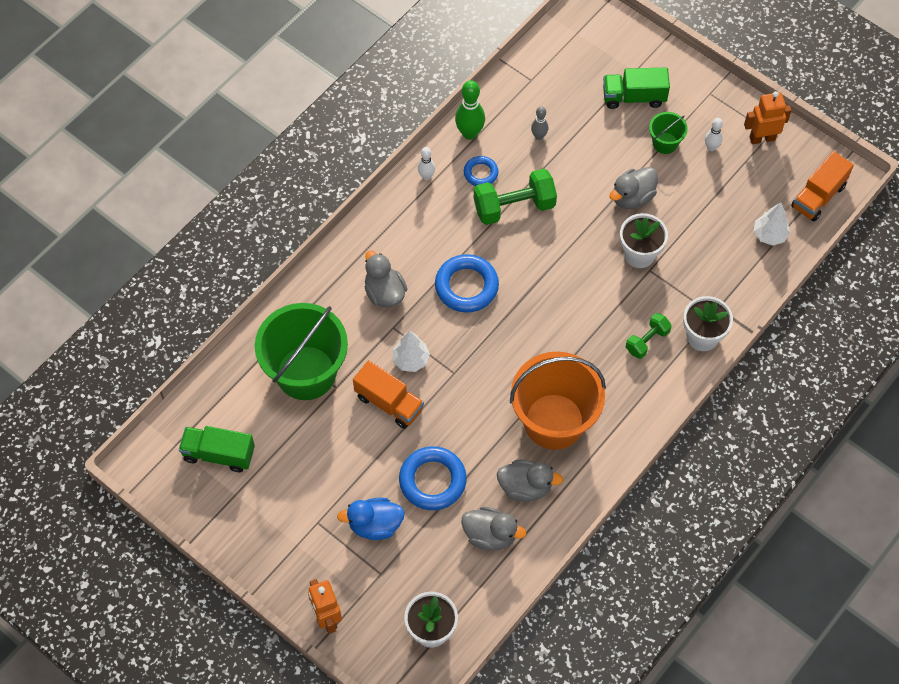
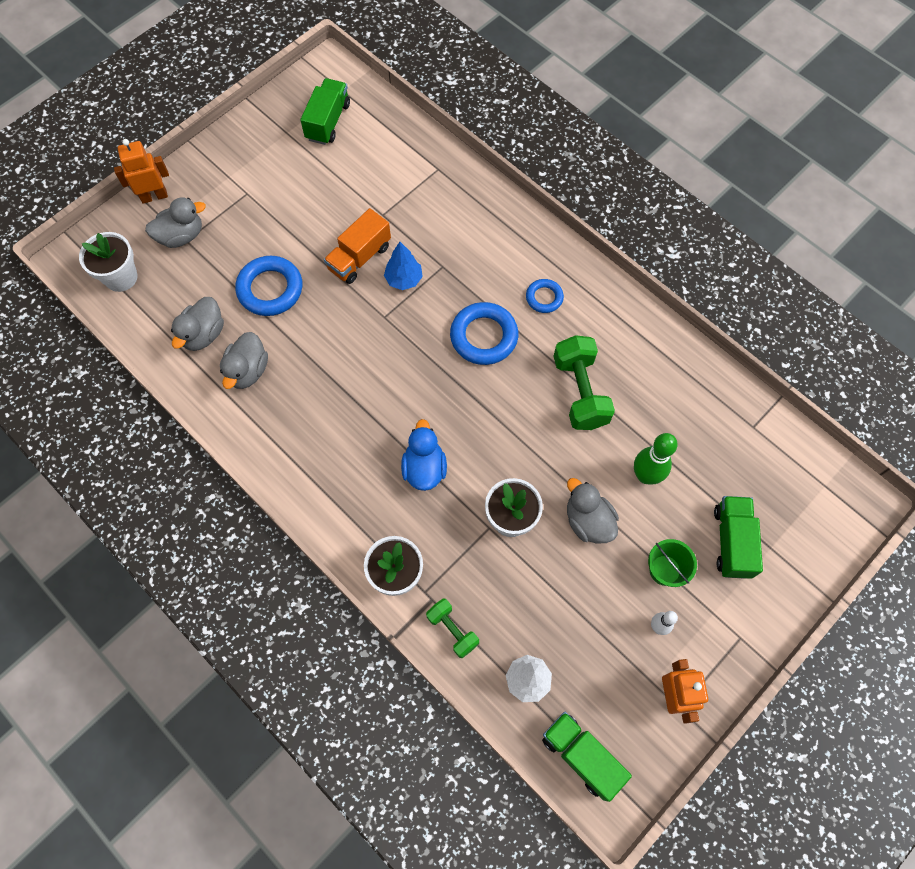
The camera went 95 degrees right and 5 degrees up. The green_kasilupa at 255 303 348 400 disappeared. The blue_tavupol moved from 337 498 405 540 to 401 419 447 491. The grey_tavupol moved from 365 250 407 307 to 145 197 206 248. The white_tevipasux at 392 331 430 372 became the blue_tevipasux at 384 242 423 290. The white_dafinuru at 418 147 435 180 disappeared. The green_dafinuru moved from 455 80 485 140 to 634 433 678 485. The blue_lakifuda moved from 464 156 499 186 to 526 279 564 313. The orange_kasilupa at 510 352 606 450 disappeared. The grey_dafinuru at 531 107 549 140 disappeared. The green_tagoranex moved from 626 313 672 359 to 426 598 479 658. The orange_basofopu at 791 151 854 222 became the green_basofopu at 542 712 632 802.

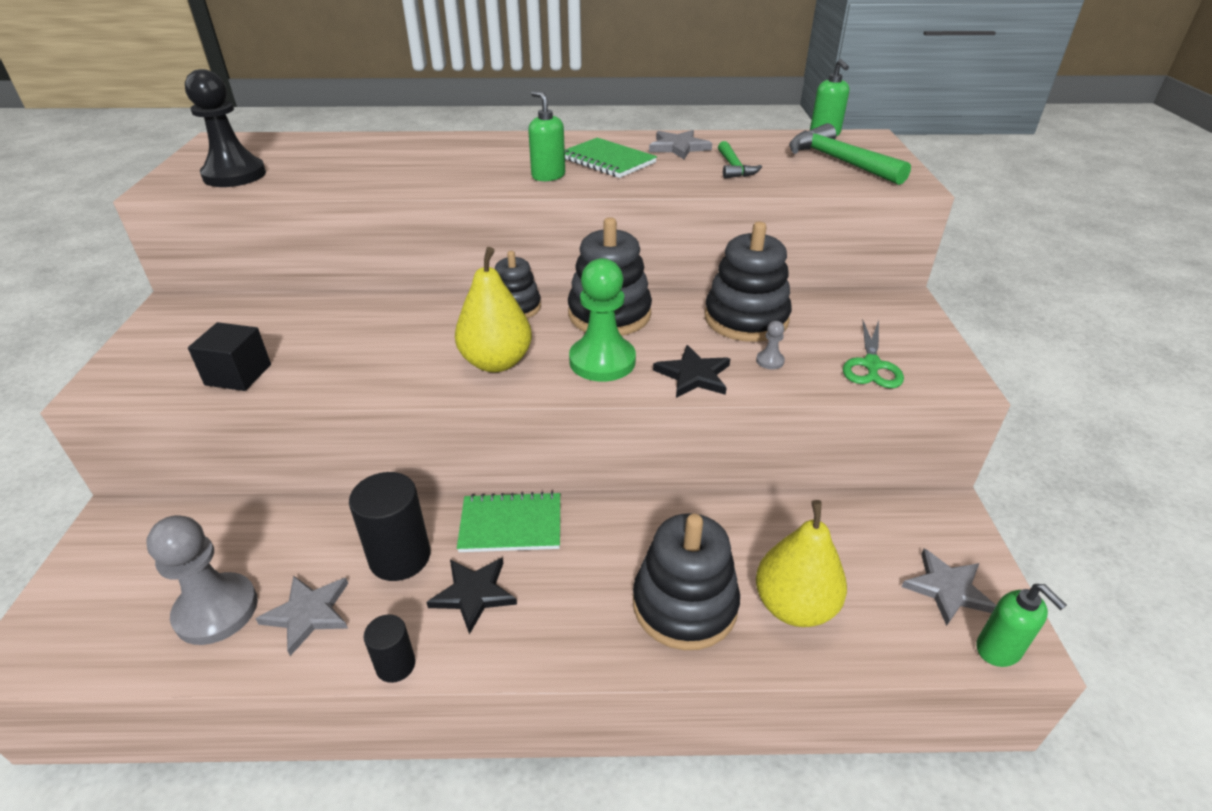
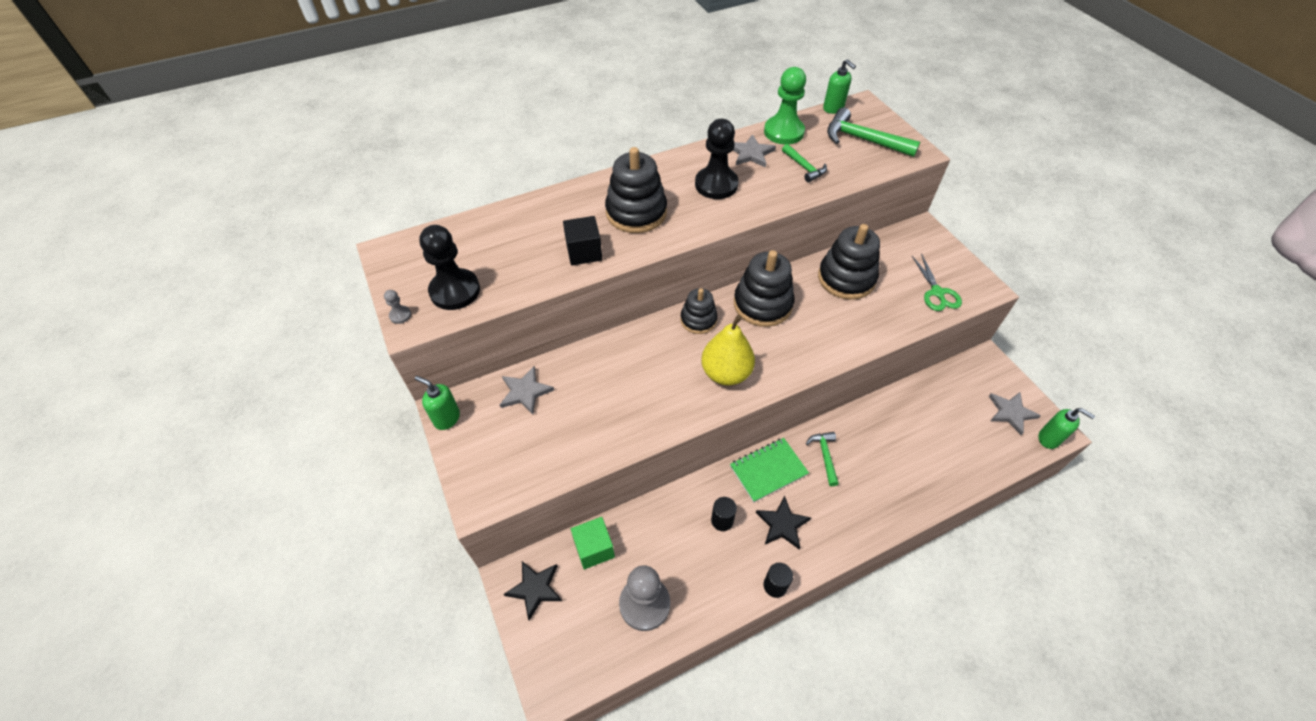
The camera went 25 degrees left and 15 degrees up. The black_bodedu moved from 188 322 271 391 to 563 216 602 266. The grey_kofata moved from 256 576 348 656 to 500 366 554 414. The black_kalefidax at 349 472 430 581 changed to 0.56 times the size. The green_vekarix moved from 528 91 565 181 to 415 376 460 430. The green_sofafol at 565 138 657 178 was replaced by the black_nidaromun at 695 119 739 199. The green_nidaromun moved from 569 258 636 382 to 764 67 806 145. The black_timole moved from 633 513 740 650 to 605 147 667 233. The black_kofata moved from 653 345 730 398 to 504 561 562 620. The grey_nidaromun moved from 756 321 785 369 to 384 290 411 324. The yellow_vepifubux at 756 500 847 627 disappeared. The green_bodedu at 571 517 615 569 appeared. The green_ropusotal at 806 432 839 486 appeared.

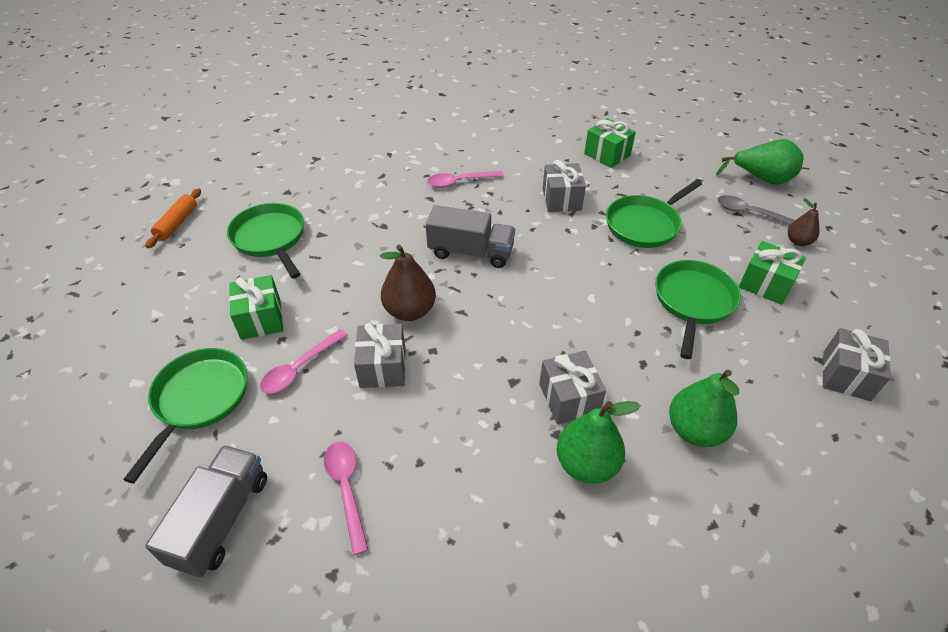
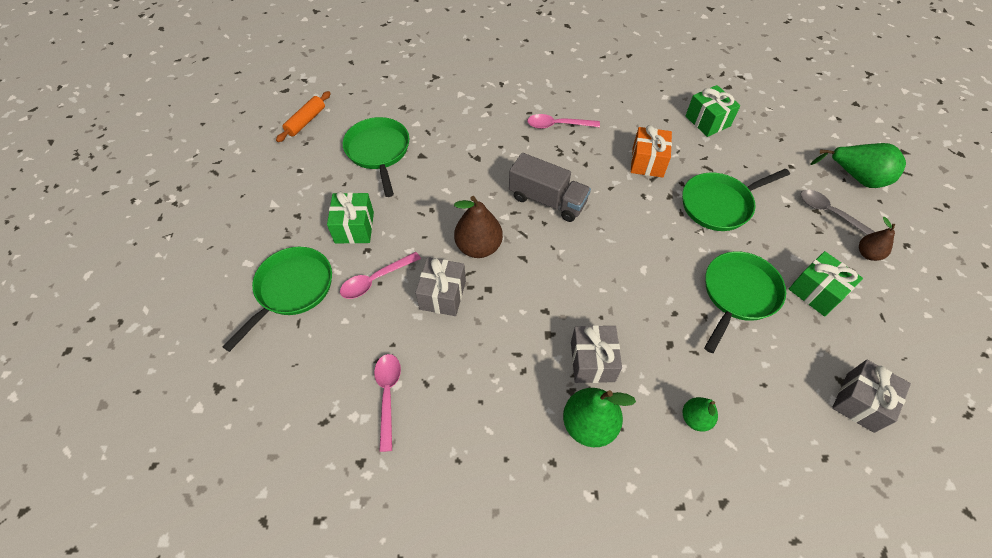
The camera went 15 degrees right and 10 degrees up. The grey_basofopu at 145 445 267 577 disappeared. The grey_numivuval at 543 160 586 212 became the orange_numivuval at 631 125 672 178. The green_vepifubux at 669 370 739 447 changed to 0.59 times the size.

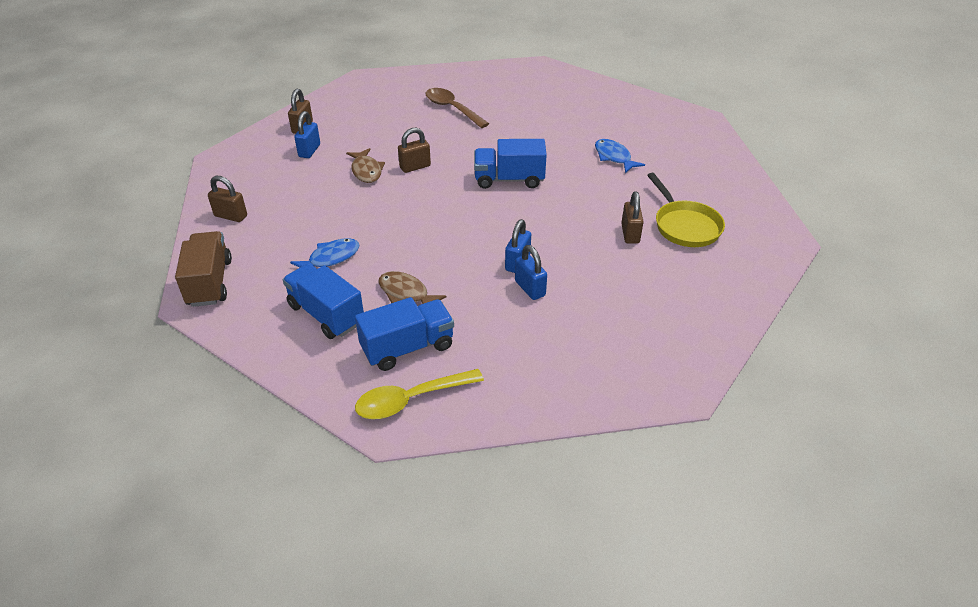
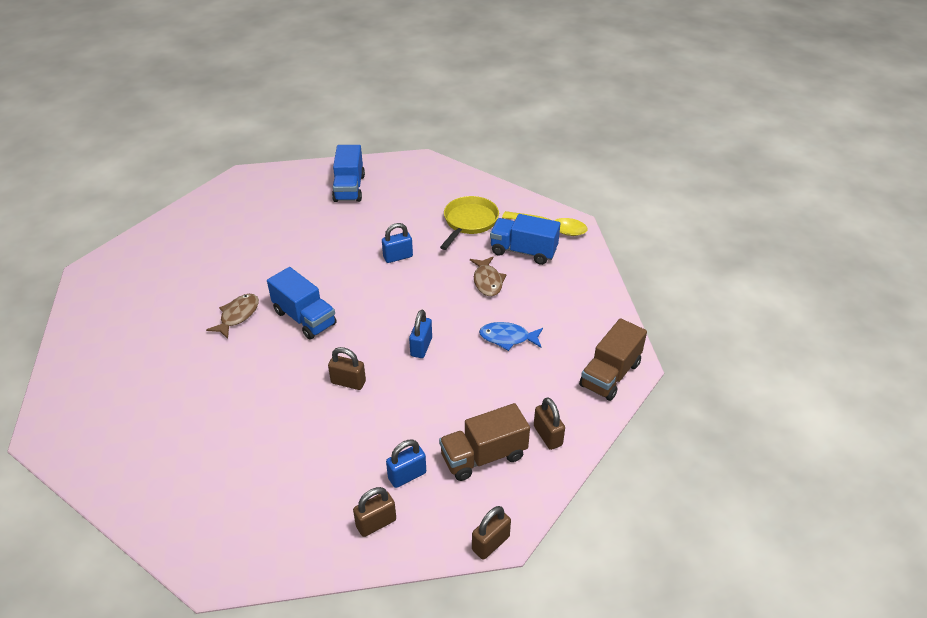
The camera went 135 degrees left and 0 degrees up. The blue_basofopu moved from 283 263 364 339 to 332 145 365 202. The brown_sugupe moved from 346 148 385 183 to 206 294 259 339. The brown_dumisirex at 426 88 489 128 disappeared. The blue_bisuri moved from 515 245 547 300 to 409 310 432 358. The blue_sugupe at 595 139 645 173 disappeared. The brown_bisuri moved from 621 191 644 244 to 472 506 511 560. The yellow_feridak moved from 647 173 725 247 to 440 196 499 250. The brown_basofopu at 439 403 530 481 appeared.

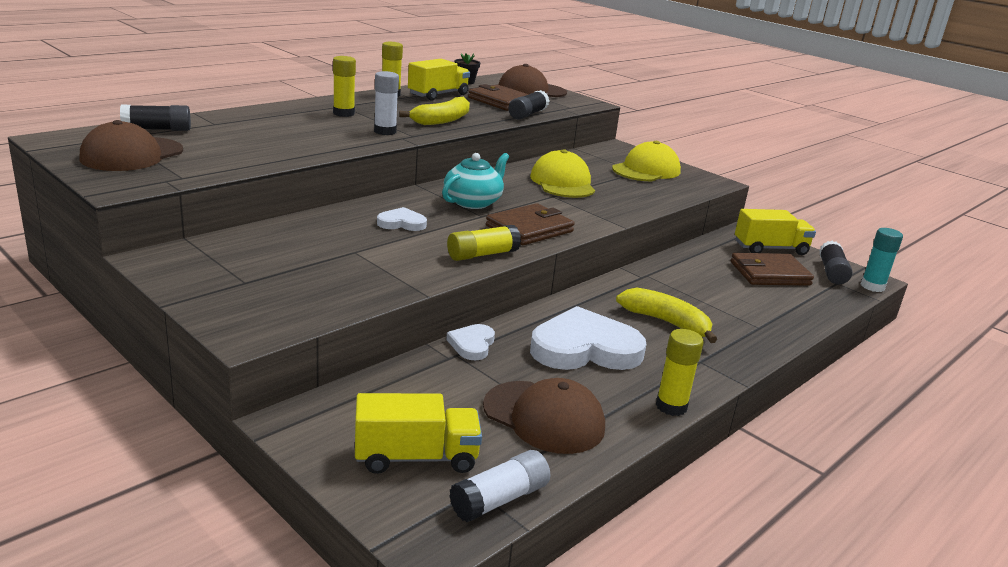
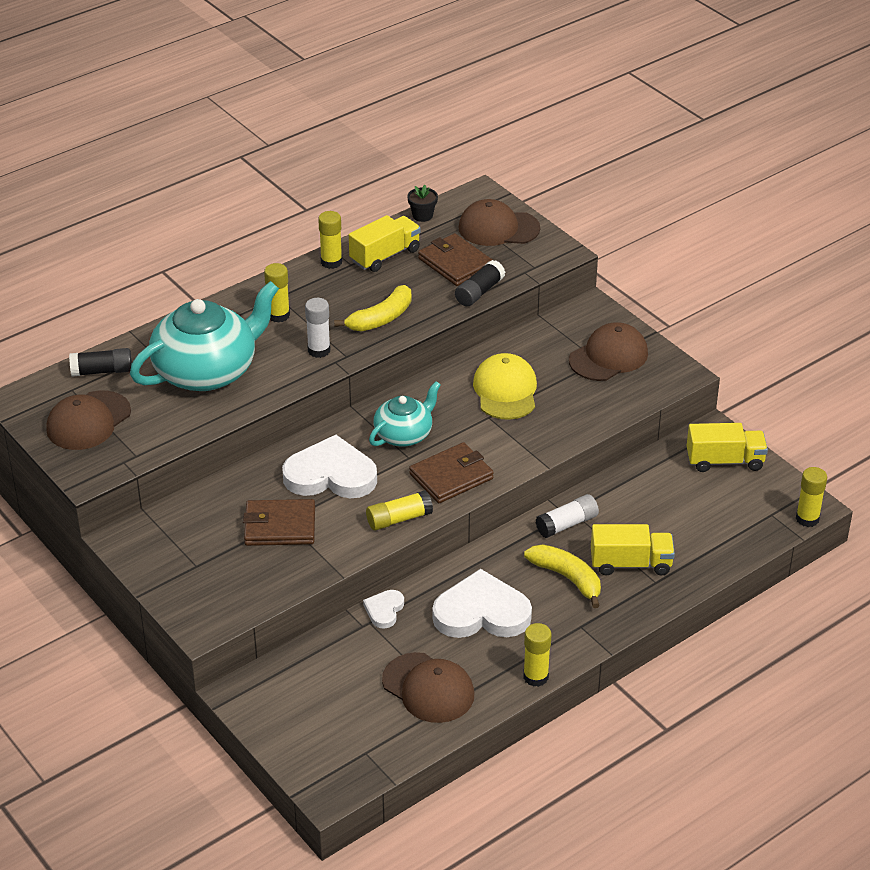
The camera went 10 degrees right and 15 degrees up. The yellow_basofopu moved from 355 393 482 474 to 591 524 675 575. The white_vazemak at 377 207 427 231 changed to 2.07 times the size. The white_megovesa moved from 449 450 550 522 to 535 494 599 538. The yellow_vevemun at 612 141 681 181 became the brown_vevemun at 569 322 648 381. The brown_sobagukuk moved from 731 253 814 286 to 243 499 315 546. The black_megovesa at 819 241 852 284 disappeared. The turquoise_megovesa at 861 228 903 292 became the yellow_megovesa at 796 467 827 527. The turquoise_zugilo at 130 281 279 391 appeared.

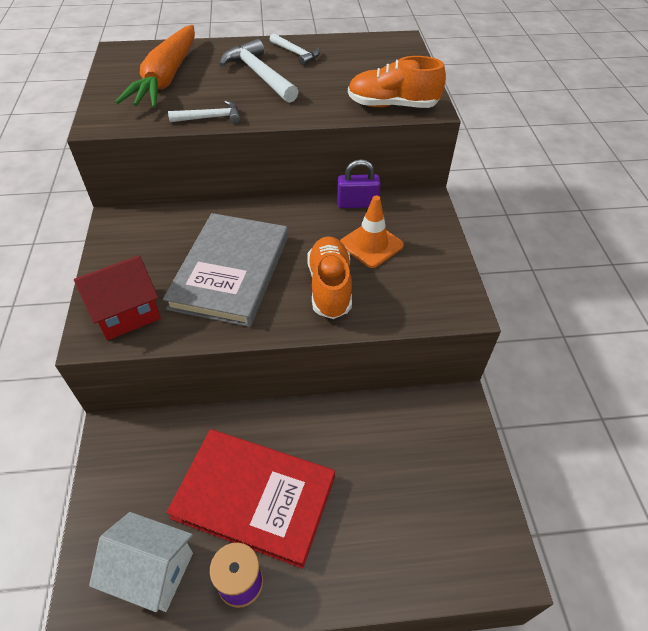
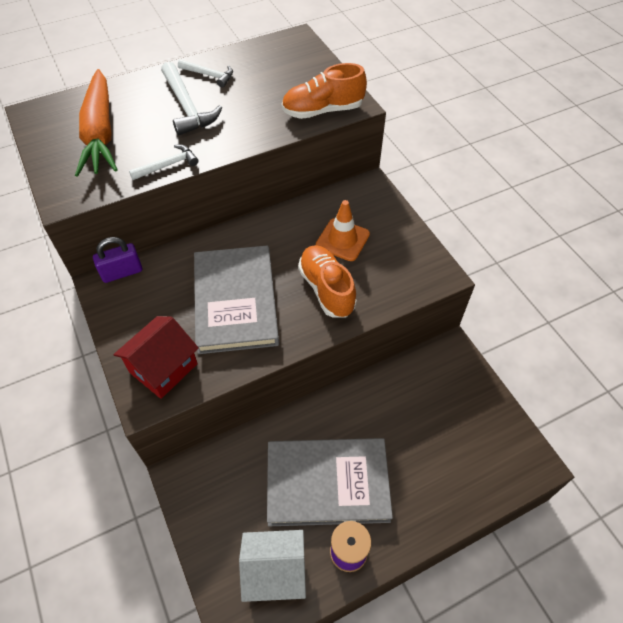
The camera went 20 degrees left and 5 degrees up. The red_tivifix at 166 429 335 569 became the grey_tivifix at 267 438 393 526. The white_ropusotal at 219 39 299 103 turned 150 degrees counterclockwise. The purple_bisuri moved from 337 159 381 208 to 93 237 142 283.

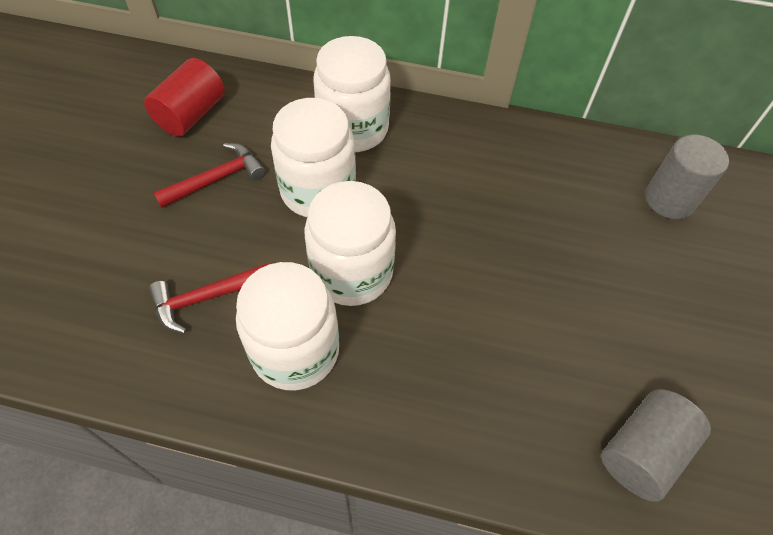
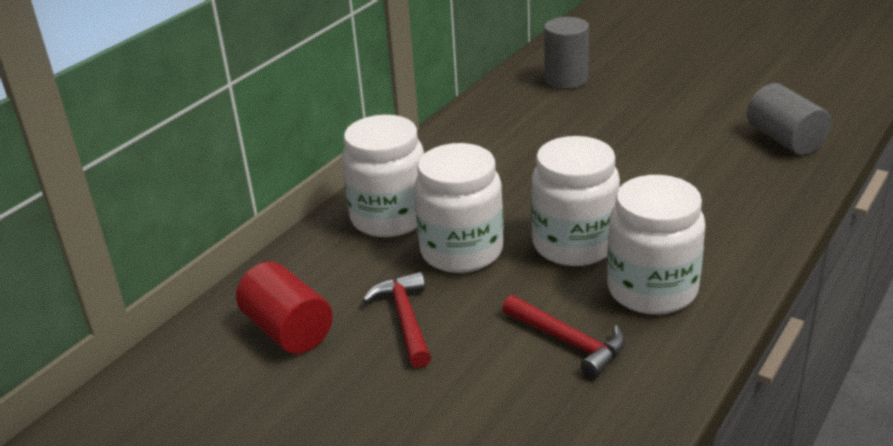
The camera went 65 degrees left and 25 degrees down. The red_ropusotal at 149 263 269 334 turned 45 degrees counterclockwise.

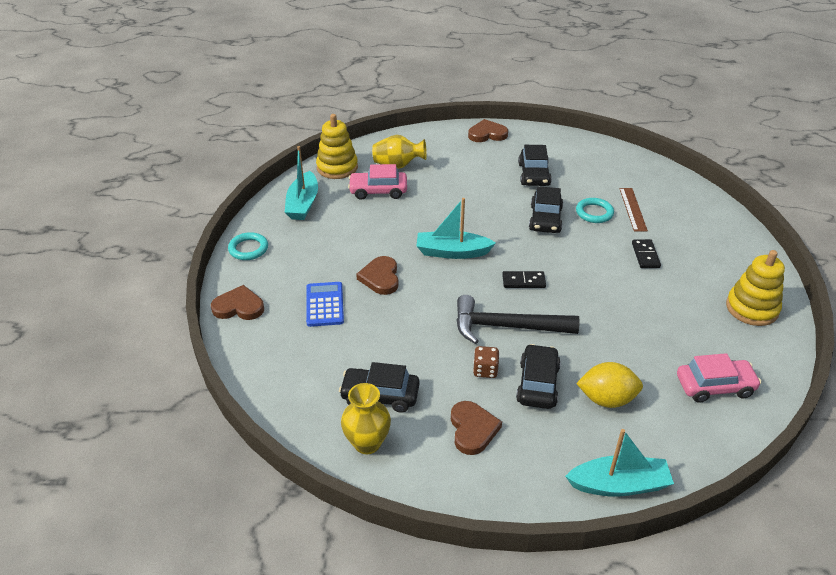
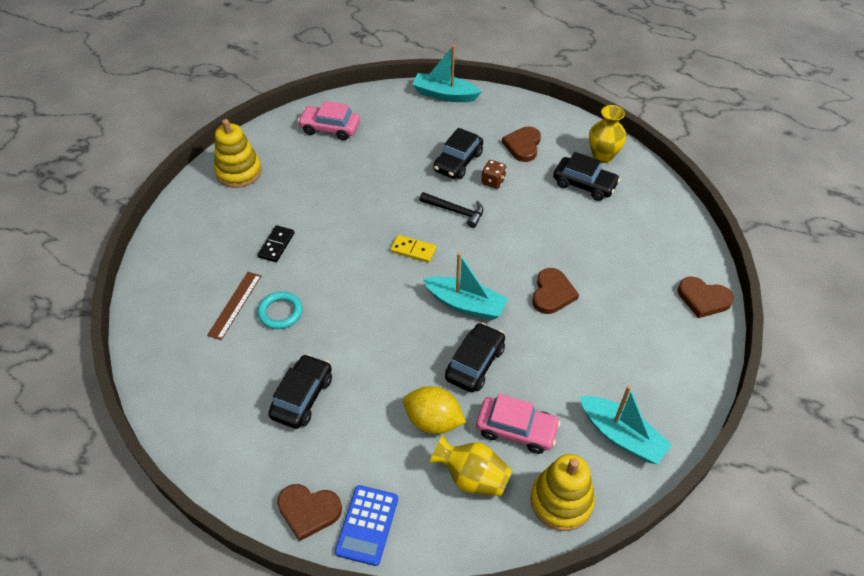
The camera went 160 degrees left and 10 degrees up. The turquoise_lakifuda at 228 232 268 260 disappeared. The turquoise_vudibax at 285 146 318 220 turned 105 degrees clockwise. The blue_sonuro moved from 306 282 344 327 to 335 485 398 566. The black_ropusotal at 456 295 580 344 changed to 0.60 times the size. The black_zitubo at 502 271 546 288 became the yellow_zitubo at 390 235 436 263. The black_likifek moved from 529 186 563 233 to 445 323 505 392. The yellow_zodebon moved from 576 362 643 408 to 403 386 466 434.

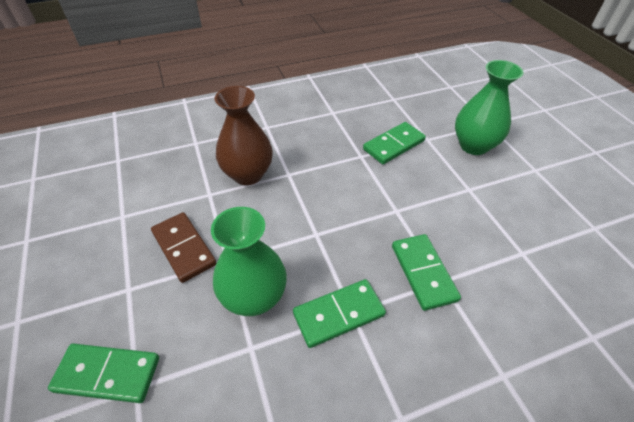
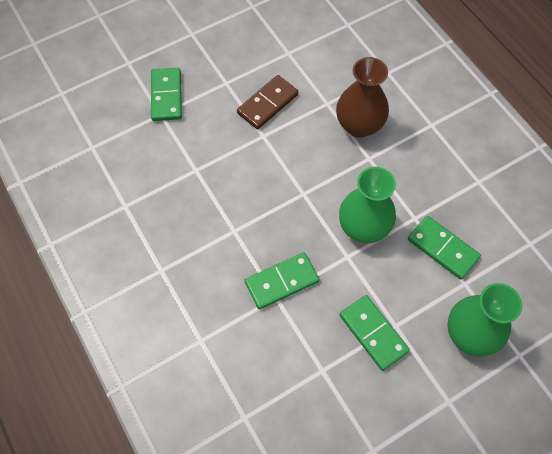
The camera went 80 degrees right and 15 degrees up. The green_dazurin moved from 211 207 287 316 to 339 167 396 243. The green_zitubo moved from 293 279 386 348 to 340 295 410 371.

